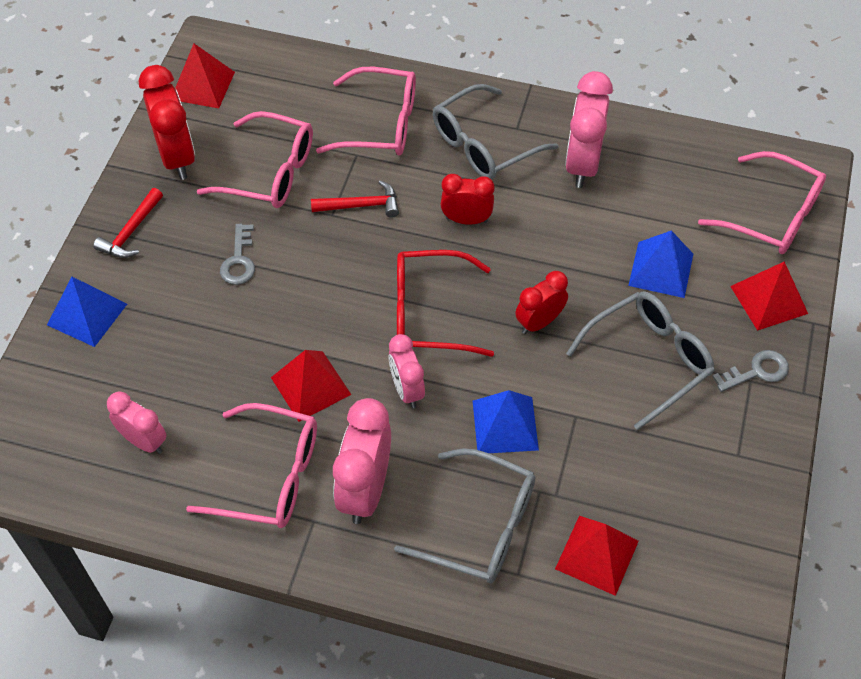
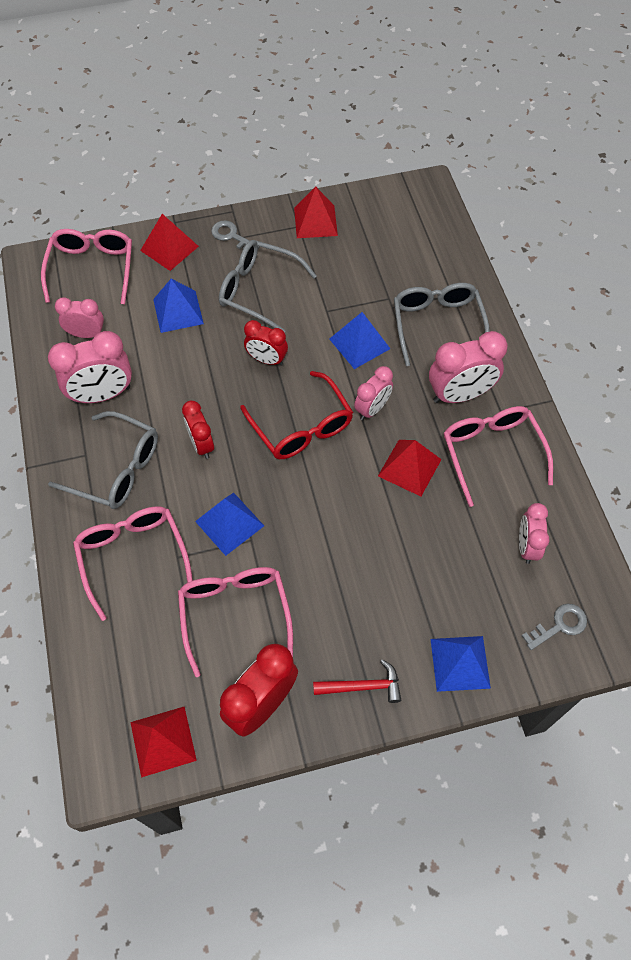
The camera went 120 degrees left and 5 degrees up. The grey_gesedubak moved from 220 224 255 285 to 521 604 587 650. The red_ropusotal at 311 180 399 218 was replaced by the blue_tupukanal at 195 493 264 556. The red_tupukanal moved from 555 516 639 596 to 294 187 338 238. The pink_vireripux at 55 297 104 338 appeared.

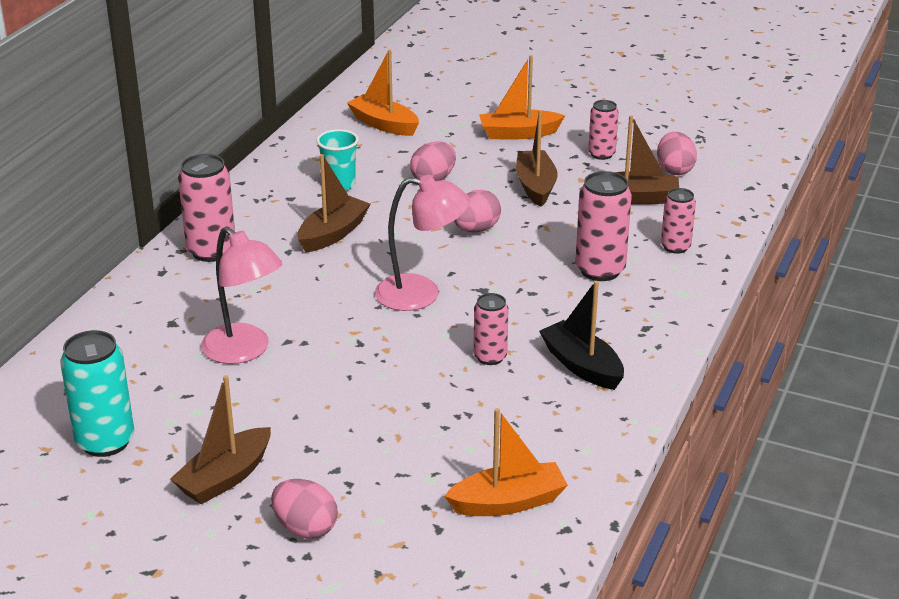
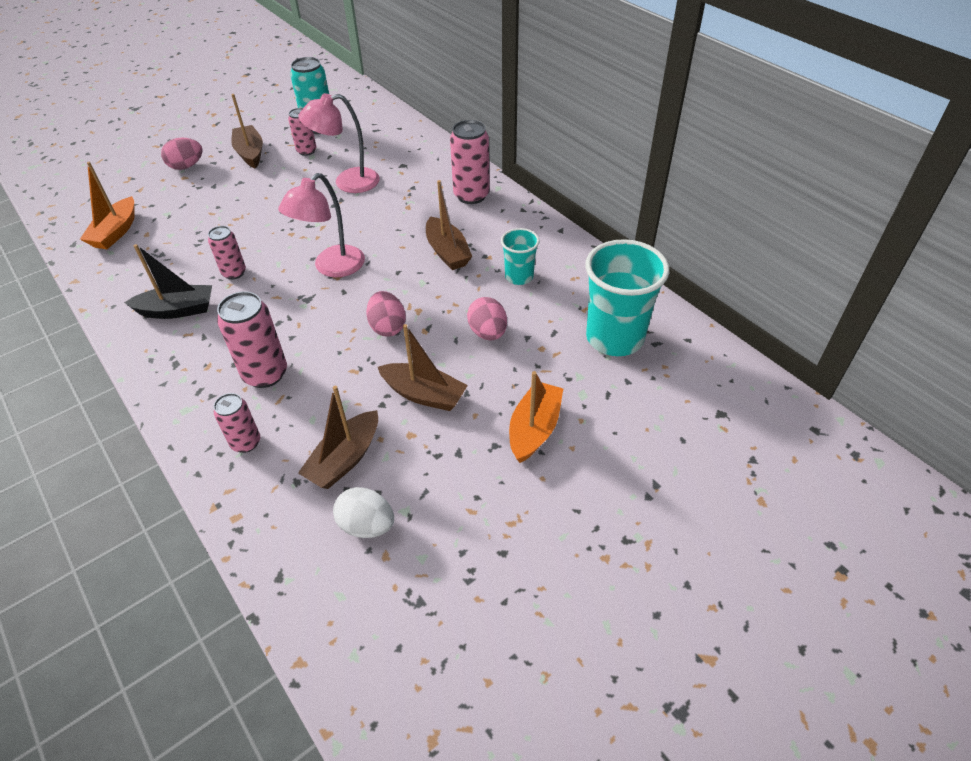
The camera went 120 degrees right and 15 degrees up. The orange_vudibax at 347 50 419 136 was replaced by the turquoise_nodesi at 585 239 669 356. The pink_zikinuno moved from 588 100 619 160 to 288 108 316 156. The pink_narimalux at 657 132 697 175 became the white_narimalux at 333 487 394 538.

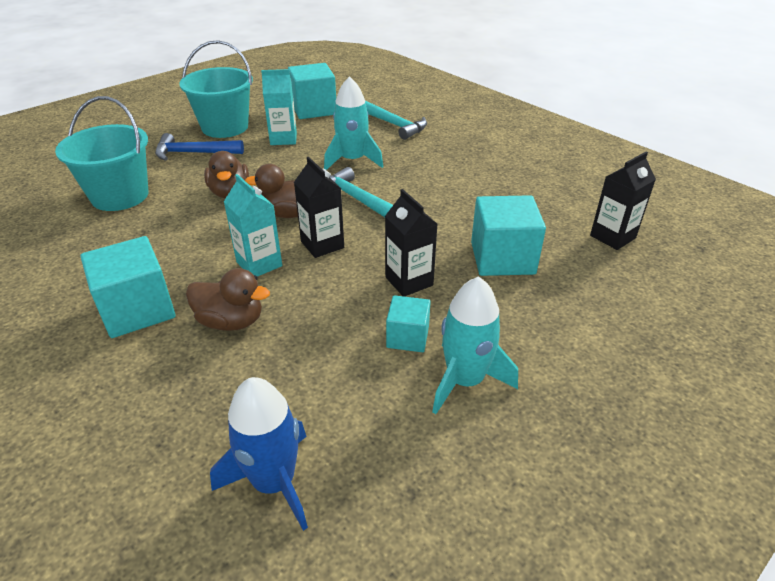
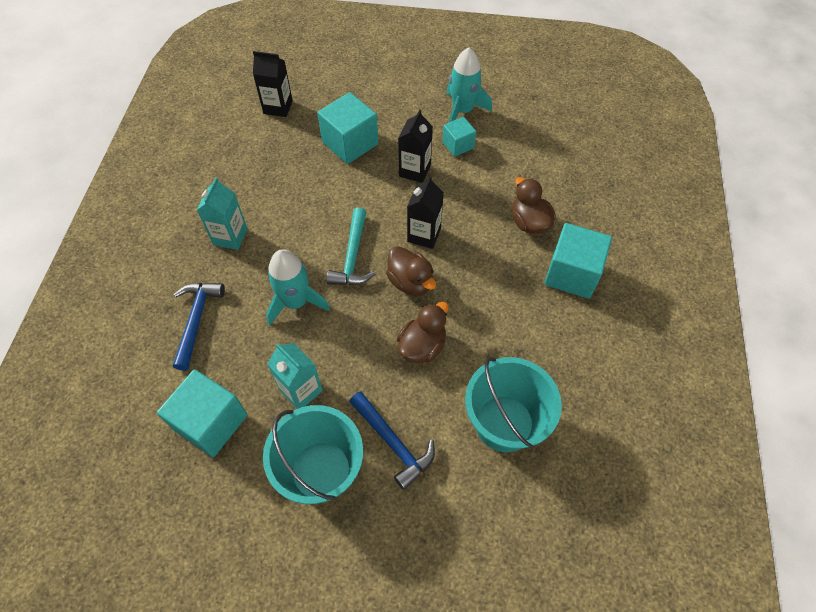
The camera went 130 degrees left and 20 degrees up. The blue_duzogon at 210 377 308 531 disappeared. The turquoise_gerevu moved from 224 174 282 277 to 197 177 248 250. The turquoise_ropusotal at 365 100 427 140 became the blue_ropusotal at 173 283 225 371.

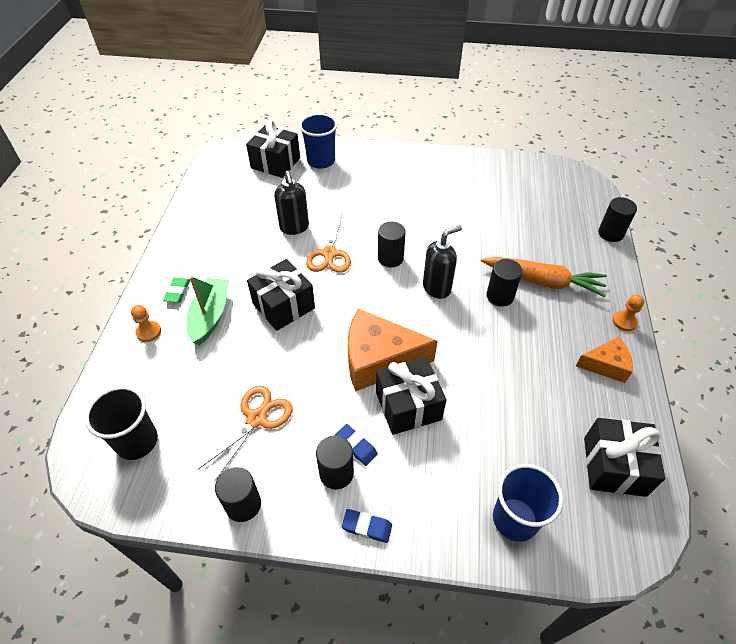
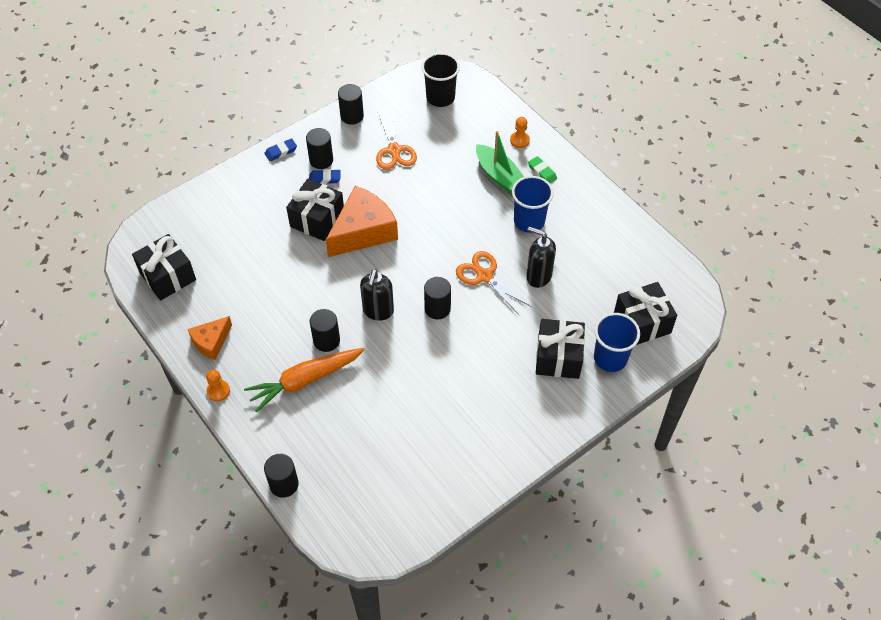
The camera went 135 degrees right and 5 degrees up. The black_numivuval moved from 247 259 315 331 to 536 319 585 379. The blue_nodesi moved from 493 464 563 542 to 512 176 554 233.

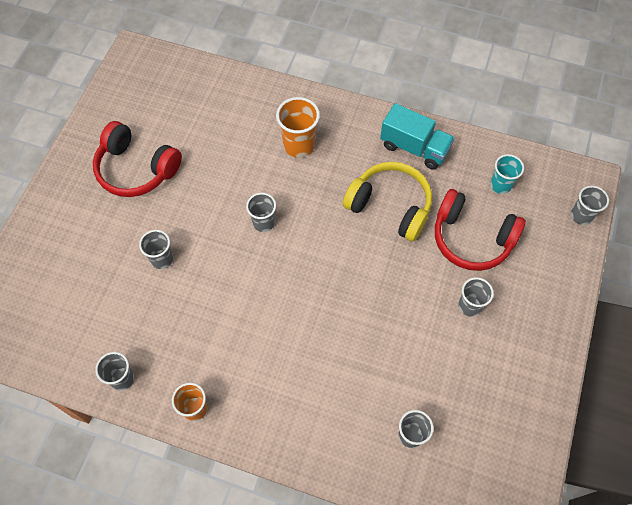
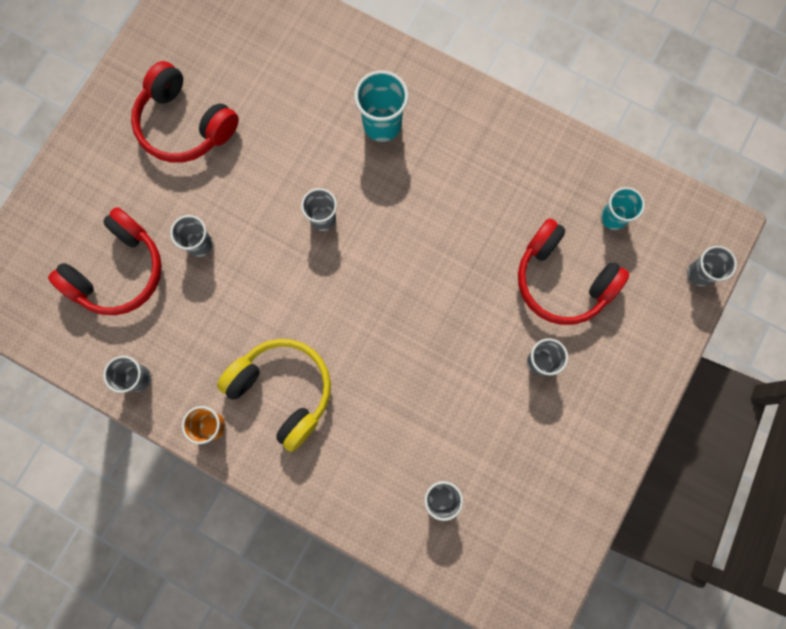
The camera went 10 degrees right and 15 degrees up. The orange_nodesi at 276 97 320 158 became the turquoise_nodesi at 354 71 409 142. The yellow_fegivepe moved from 343 162 432 242 to 217 339 331 452. The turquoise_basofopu at 380 103 454 170 disappeared. The red_fegivepe at 48 207 162 315 appeared.

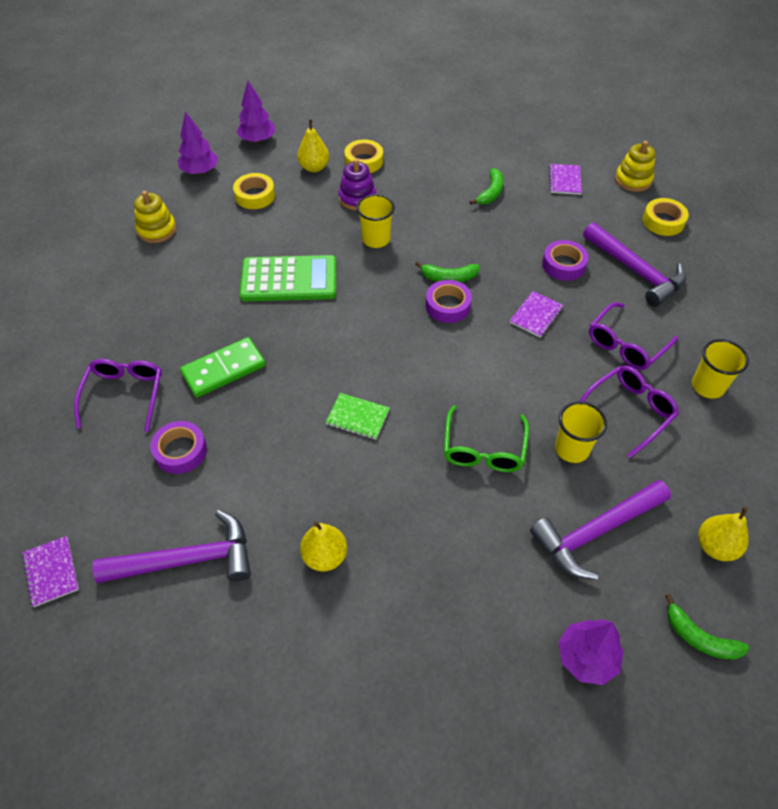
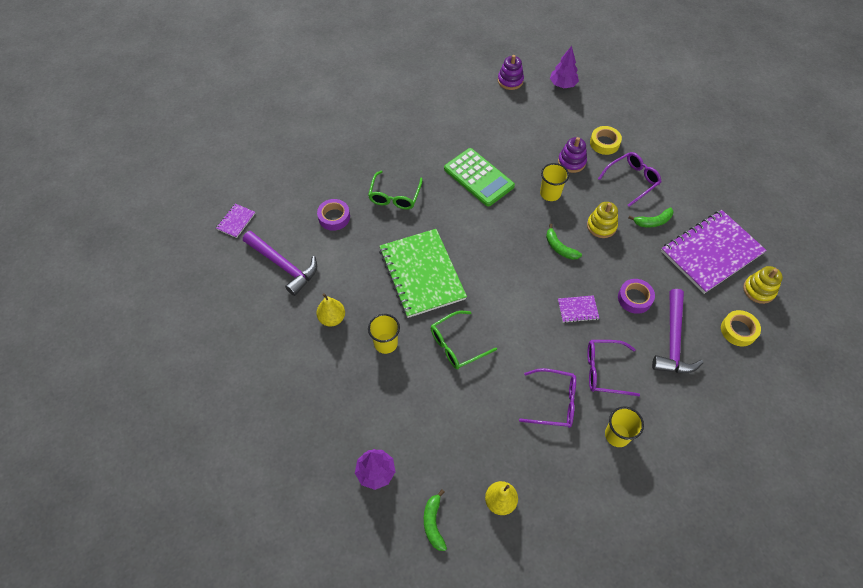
The camera went 50 degrees right and 5 degrees up. The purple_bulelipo moved from 74 359 162 432 to 598 152 661 207. The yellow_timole moved from 134 191 176 243 to 587 202 618 238. The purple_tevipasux at 178 111 218 174 was replaced by the purple_timole at 498 55 524 90. The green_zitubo at 180 337 266 397 was replaced by the green_bulelipo at 368 171 423 210. The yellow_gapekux at 233 173 275 209 disappeared. The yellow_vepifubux at 297 119 329 172 disappeared. The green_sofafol at 325 393 390 439 changed to 2.41 times the size. The purple_gapekux at 426 280 472 323 disappeared. The purple_ropusotal at 530 480 671 580 disappeared. The purple_sofafol at 549 164 582 195 changed to 2.41 times the size. The yellow_nodesi moved from 555 401 607 463 to 368 314 400 354.

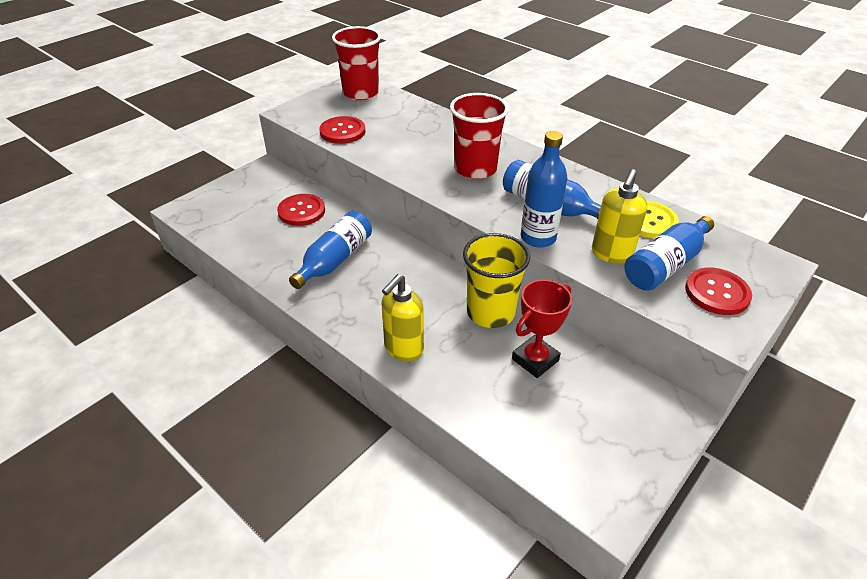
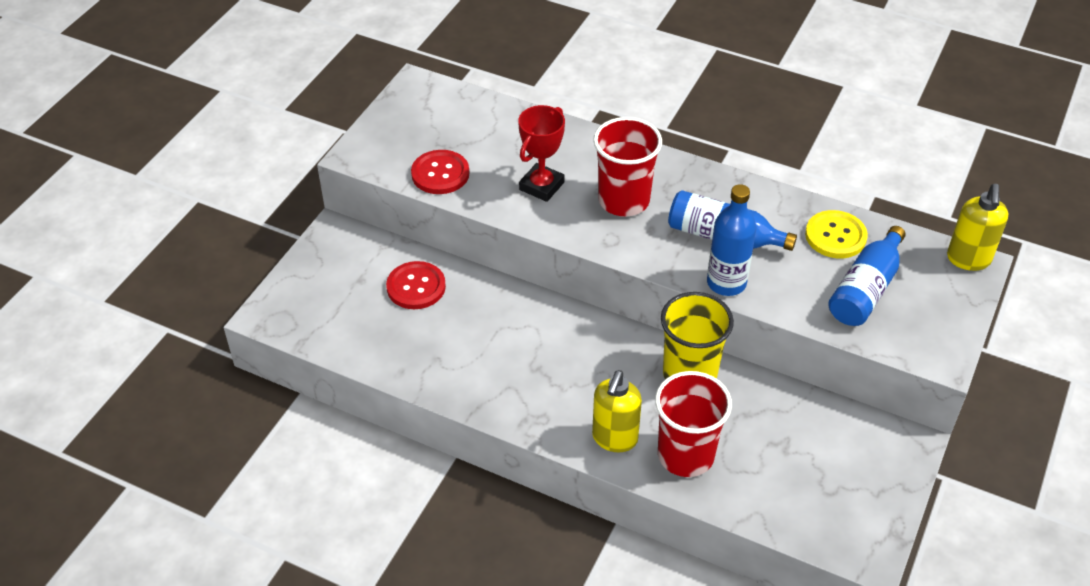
The camera went 15 degrees left and 5 degrees up. The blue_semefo at 289 211 372 289 disappeared. The red_nodesi moved from 332 26 381 100 to 655 371 732 477. The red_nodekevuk moved from 512 280 572 378 to 518 105 565 202. The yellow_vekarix moved from 592 169 647 264 to 947 184 1009 271. The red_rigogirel at 685 268 752 315 disappeared.

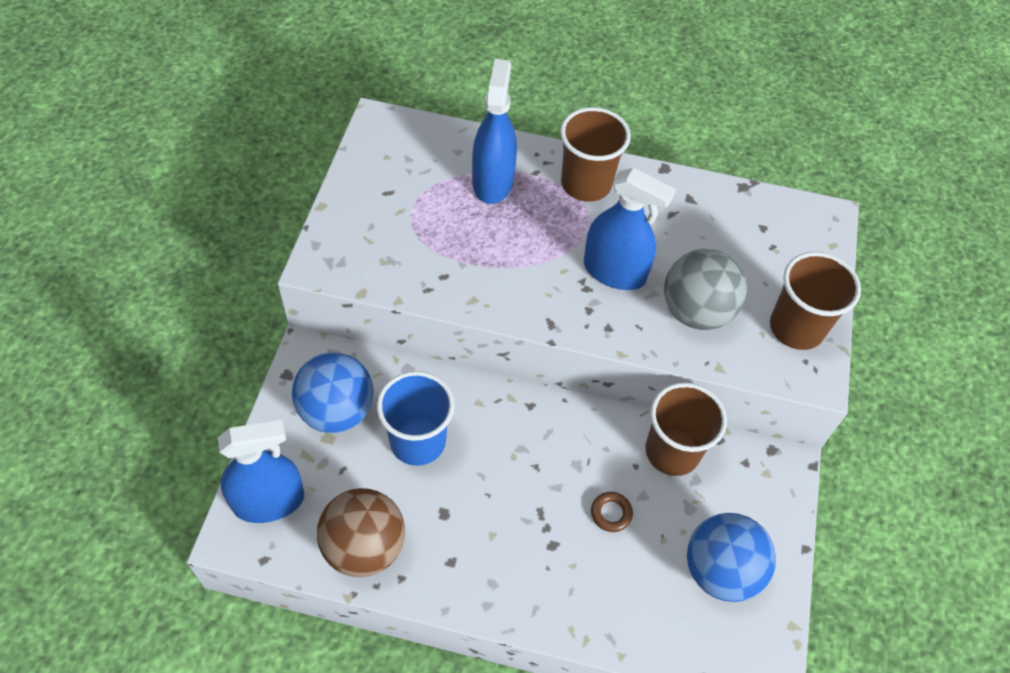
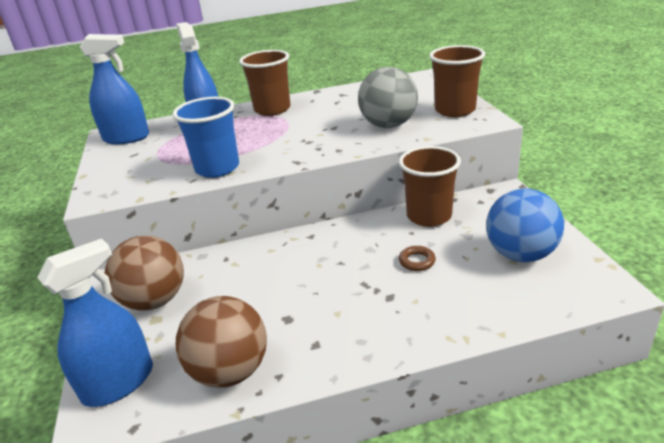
The camera went 20 degrees left and 25 degrees down. The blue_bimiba at 292 352 374 433 became the brown_bimiba at 105 236 184 311. The blue_nodesi moved from 377 371 455 466 to 173 97 239 178. The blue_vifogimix moved from 584 167 676 290 to 79 34 149 144.

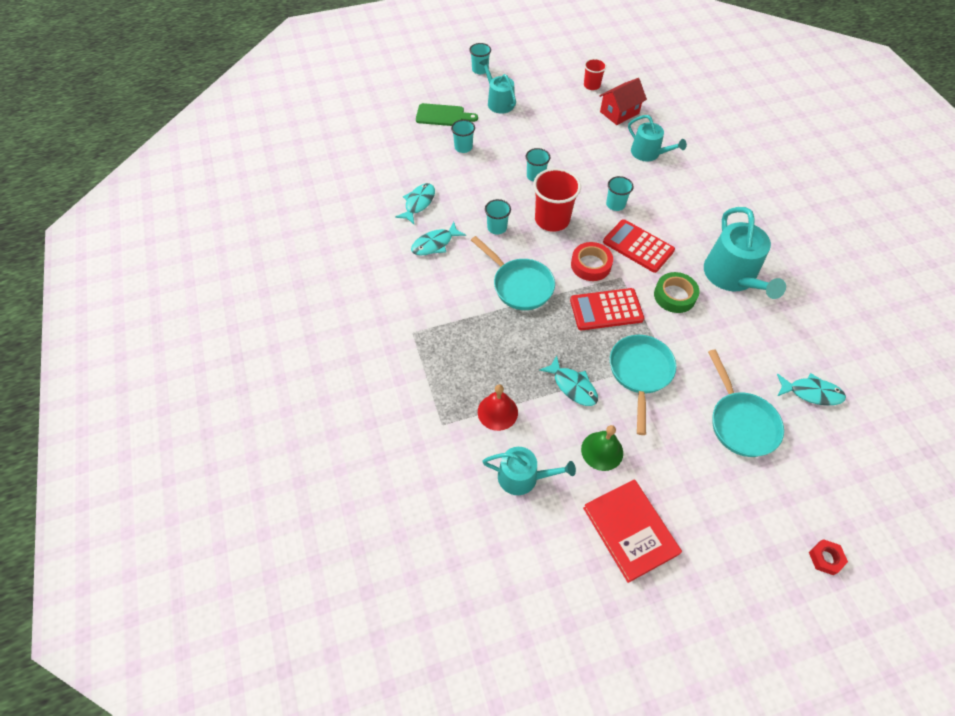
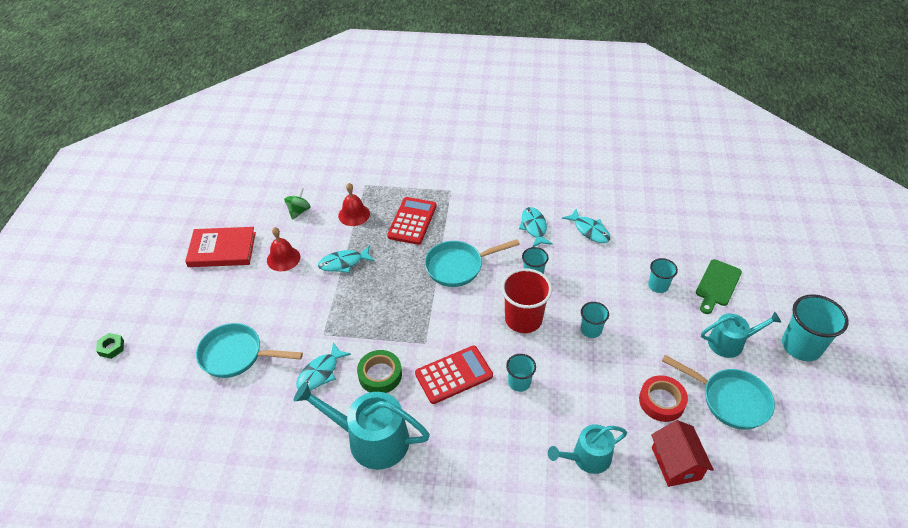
The camera went 115 degrees right and 10 degrees down. The turquoise_nodesi at 469 43 491 74 changed to 1.78 times the size. The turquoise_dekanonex at 482 447 576 495 was replaced by the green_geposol at 284 187 310 220. The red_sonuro moved from 570 288 644 330 to 387 197 436 245. The red_gapekux moved from 571 242 613 281 to 639 375 688 422. The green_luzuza at 581 425 623 471 became the red_luzuza at 267 227 300 271. The red_nodesi at 584 58 607 90 disappeared. The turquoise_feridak moved from 610 335 676 435 to 662 355 775 430. The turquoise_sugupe moved from 777 373 846 406 to 296 342 351 391. The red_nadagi at 809 539 848 575 became the green_nadagi at 96 333 124 359.

